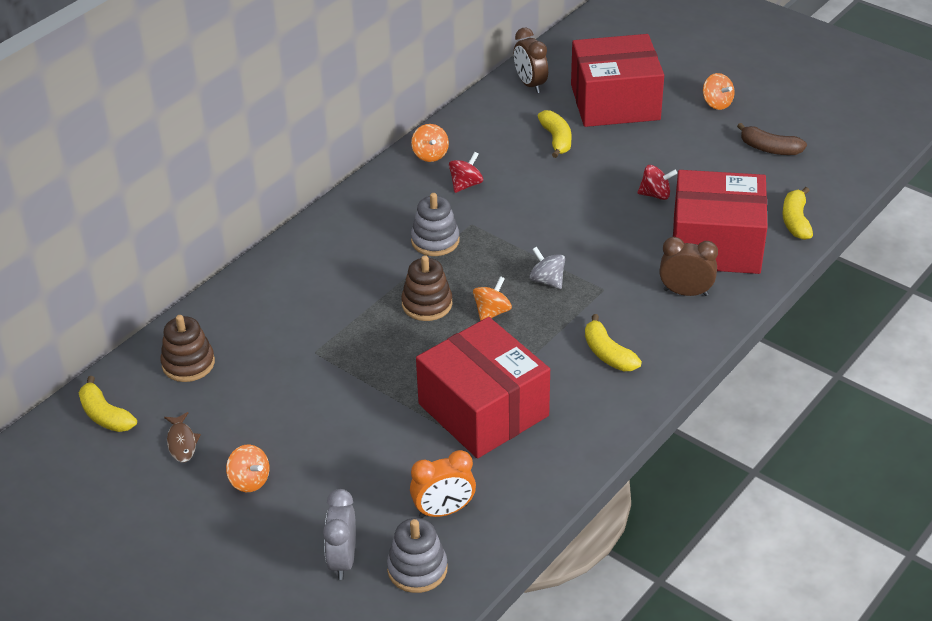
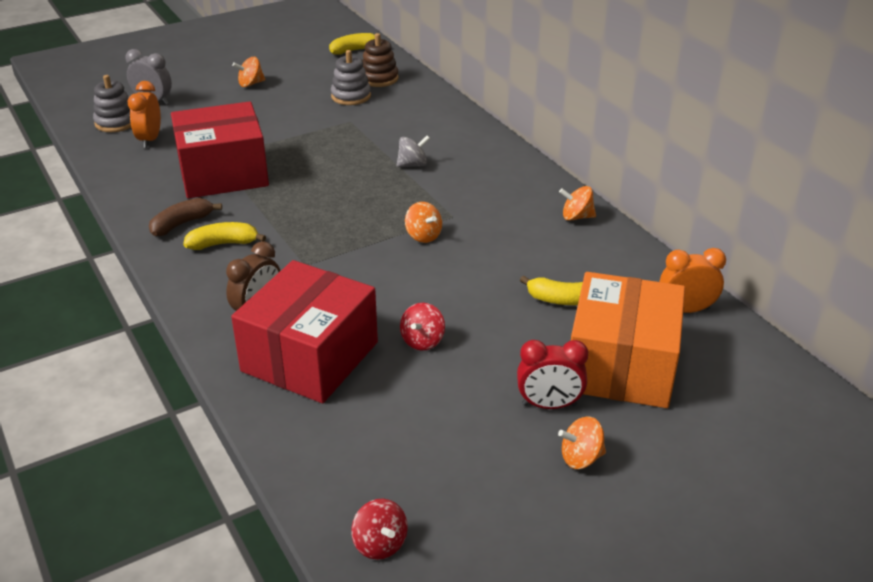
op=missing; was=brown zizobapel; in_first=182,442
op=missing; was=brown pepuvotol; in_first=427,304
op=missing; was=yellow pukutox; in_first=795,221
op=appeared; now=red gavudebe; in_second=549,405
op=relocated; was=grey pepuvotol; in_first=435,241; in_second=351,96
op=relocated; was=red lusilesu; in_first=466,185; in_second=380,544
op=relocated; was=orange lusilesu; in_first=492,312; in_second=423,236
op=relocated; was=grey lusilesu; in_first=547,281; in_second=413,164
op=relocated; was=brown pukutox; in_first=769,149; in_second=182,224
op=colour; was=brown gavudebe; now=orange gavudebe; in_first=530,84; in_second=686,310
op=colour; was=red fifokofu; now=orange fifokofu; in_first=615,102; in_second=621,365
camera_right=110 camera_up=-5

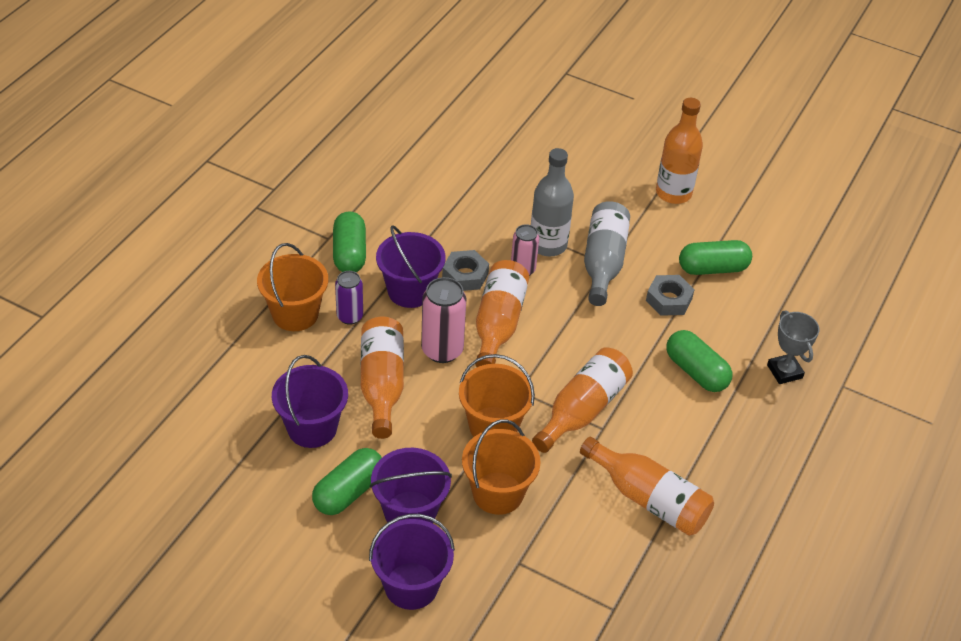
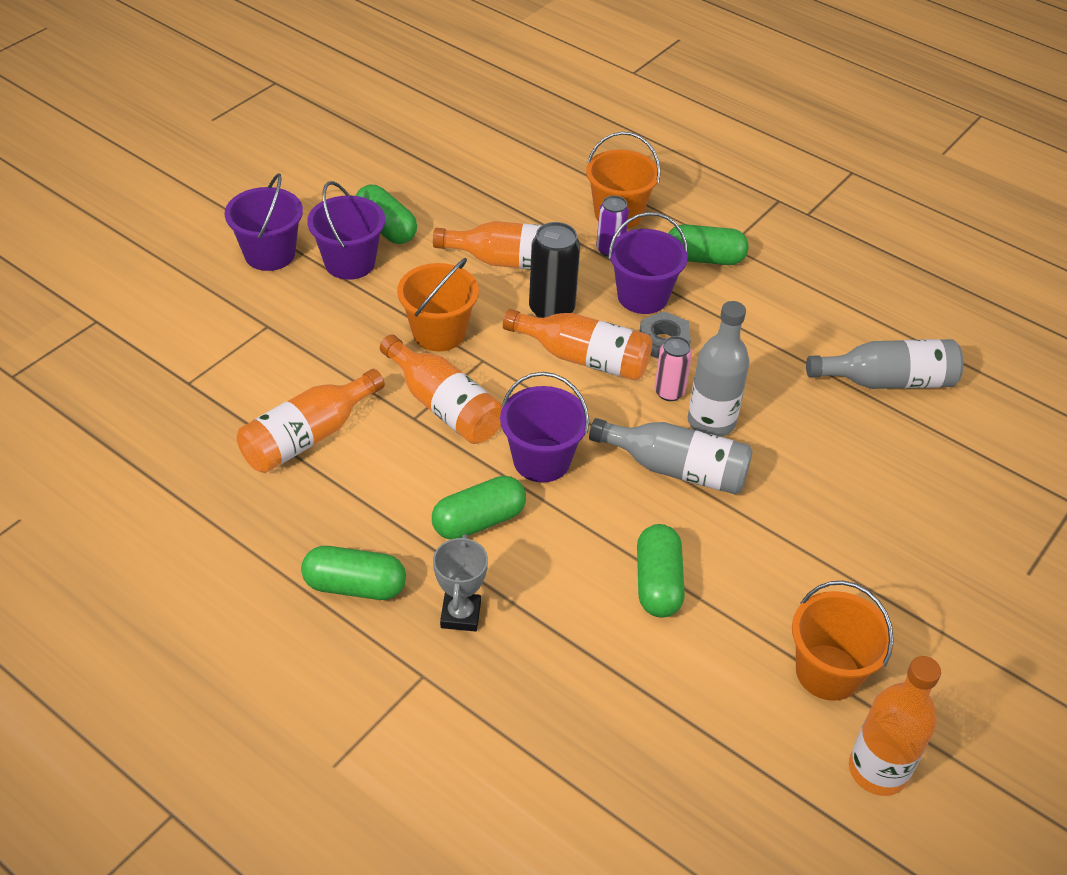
op=missing; was=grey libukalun; in_first=669,300
op=appeared; now=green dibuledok; in_second=355,586
op=appeared; now=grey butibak; in_second=887,381
op=relocated; was=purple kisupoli; in_first=312,428; in_second=541,460
op=relocated; was=orange kisupoli; in_first=498,493; in_second=828,672
op=relocated; was=orange butibak; in_first=673,193; in_second=877,770
op=colour; was=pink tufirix; now=black tufirix; in_first=442,350; in_second=551,309
op=spun; was=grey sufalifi; in_first=784,371; in_second=460,615; clockwise=-75
camera_right=100 camera_up=0

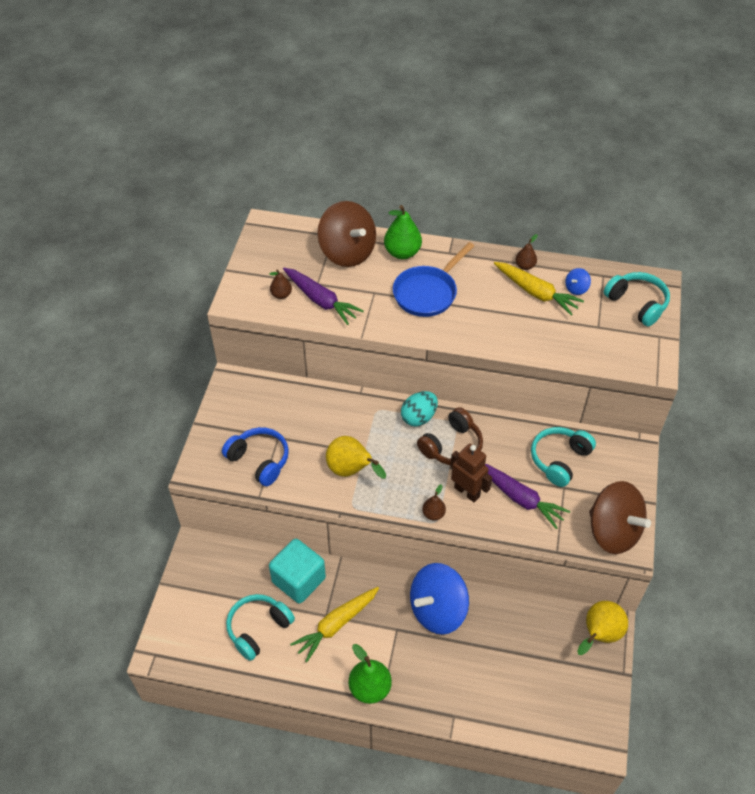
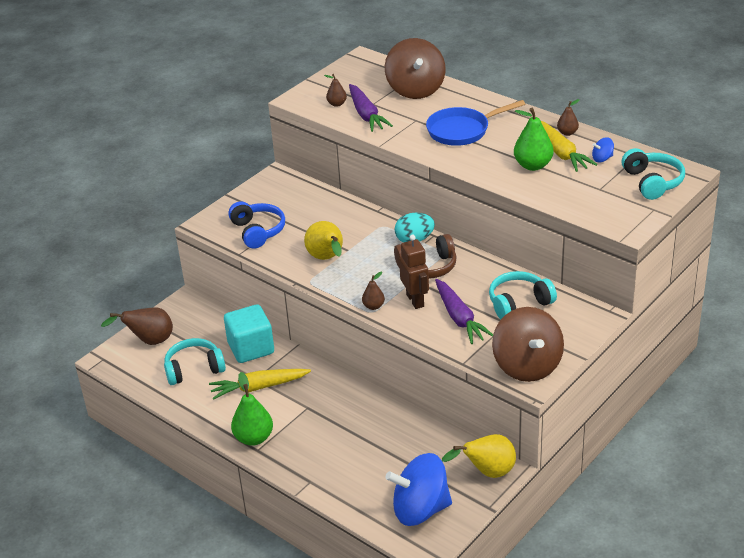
op=appeared; now=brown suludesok; in_second=149,341
op=relocated; was=green suludesok; in_first=402,252; in_second=533,165
op=relocated; was=blue lusilesu; in_first=437,610; in_second=420,509
camera_right=30 camera_up=-15

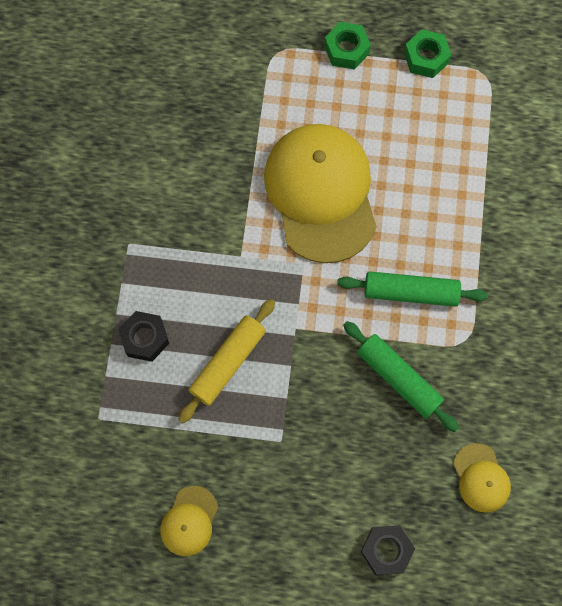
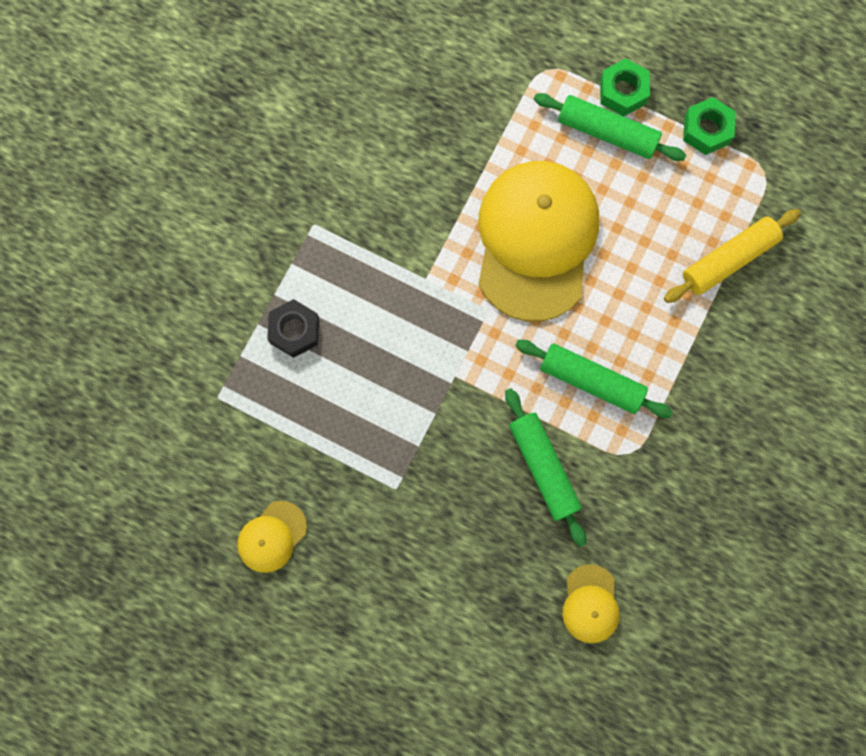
op=missing; was=black libukalun; in_first=386,550
op=appeared; now=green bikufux; in_second=607,132
op=relocated; was=yellow bikufux; in_first=228,363; in_second=728,260
camera_right=20 camera_up=5

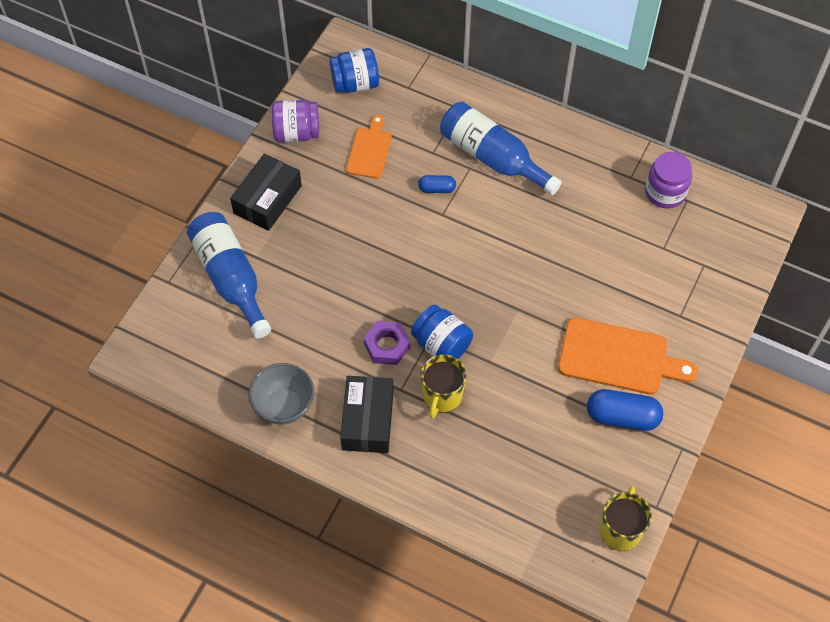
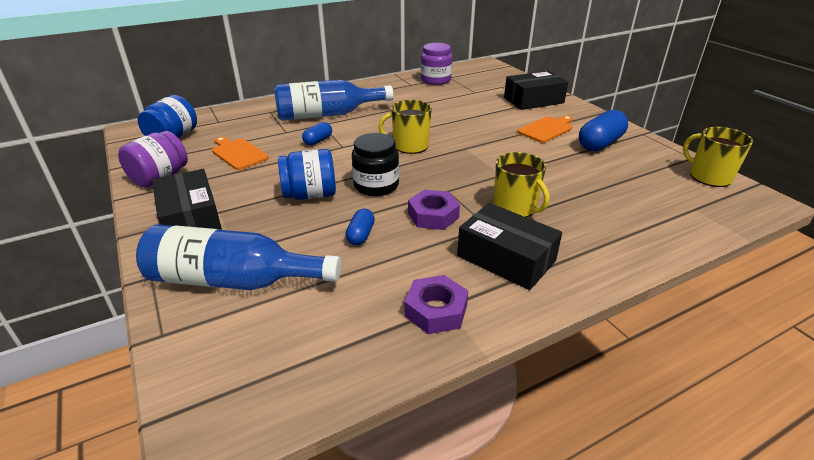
op=appeared; now=blue dibuledok; in_second=361,235
op=appeared; now=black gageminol; in_second=376,186
op=appeared; now=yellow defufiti; in_second=409,146
op=appeared; now=black fifokofu; in_second=533,100
op=relocated; was=blue gageminol; in_first=441,345; in_second=310,195
op=exchanged; was=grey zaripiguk; now=purple libukalun; in_first=284,406; in_second=436,310
op=size; was=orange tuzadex; in_first=618,357; in_second=546,129; ratio=0.6
camera_right=-55 camera_up=-25

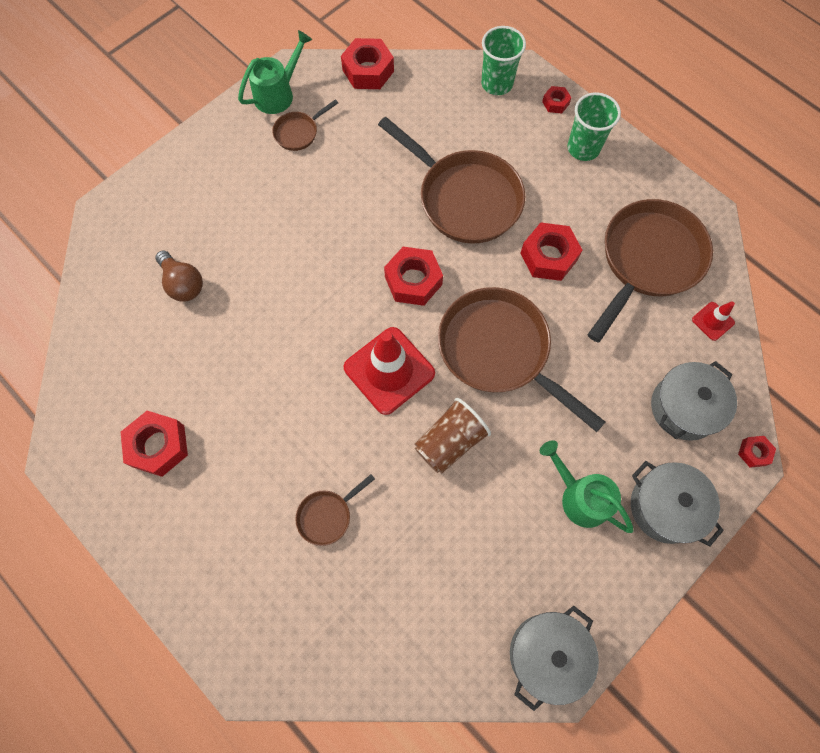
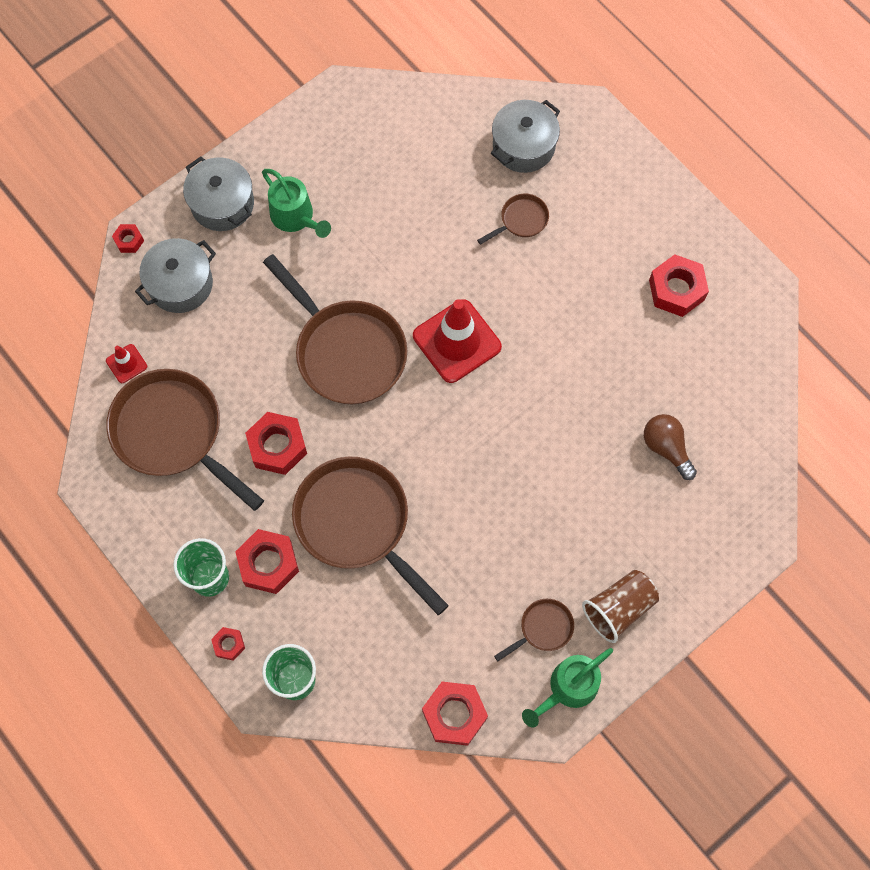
op=relocated; was=red libukalun; in_first=413,280; in_second=268,564
op=relocated; was=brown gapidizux; in_first=450,441; in_second=619,608
op=relocated; was=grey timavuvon; in_first=547,654; in_second=523,146
op=spun; was=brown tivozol; in_first=648,260; in_second=173,433; clockwise=90
camera_right=-175 camera_up=0

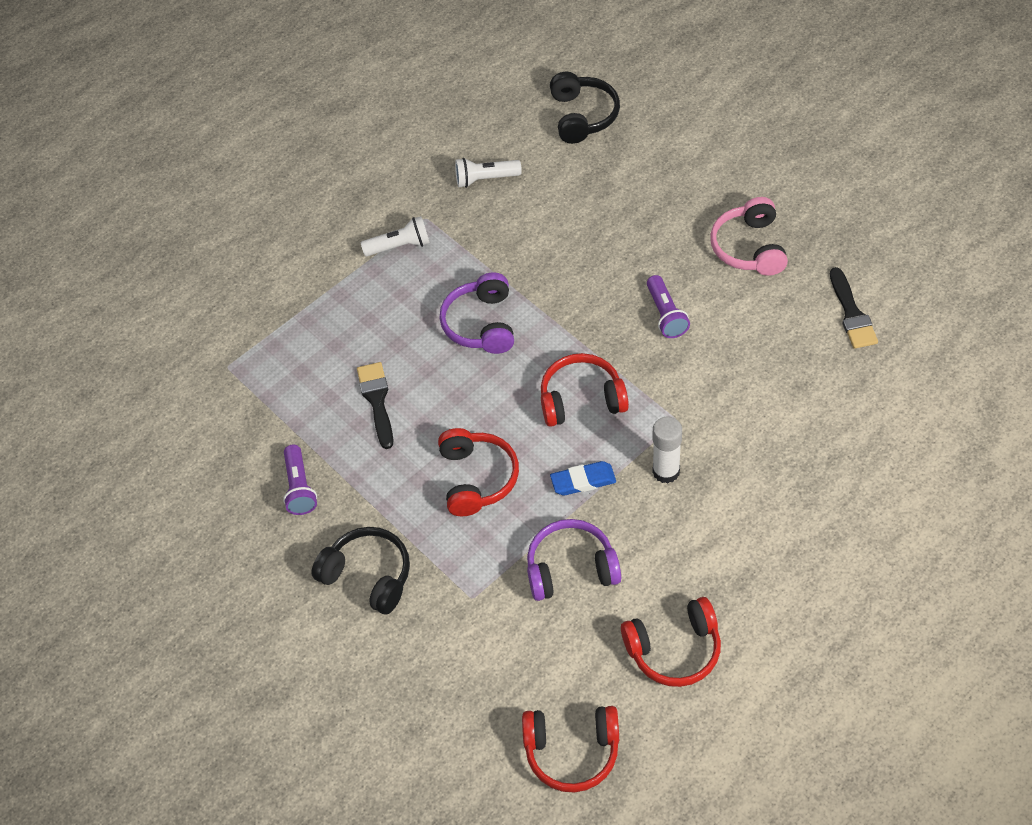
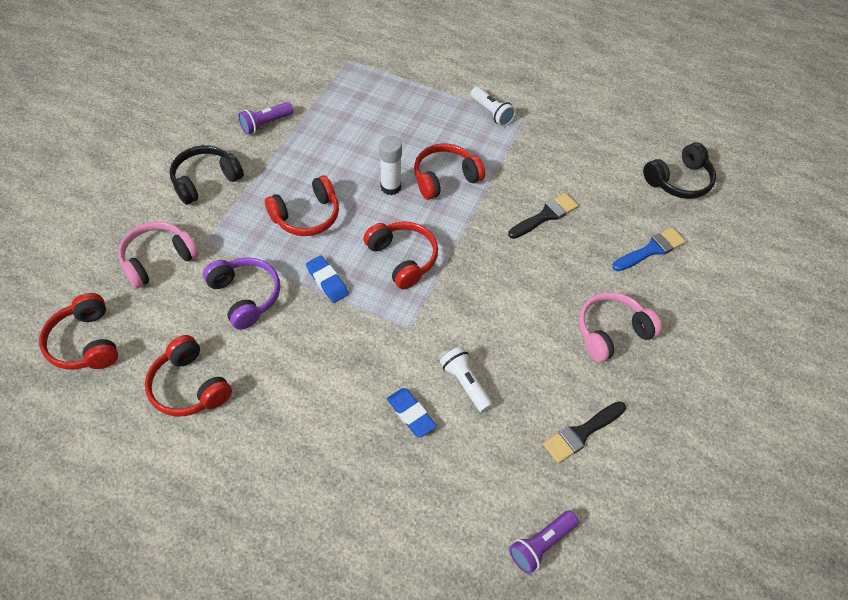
op=appeared; now=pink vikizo; in_second=158,260
op=appeared; now=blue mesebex; in_second=411,414
op=appeared; now=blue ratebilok; in_second=651,250
op=relocated; was=black ratebilok; in_first=377,400; in_second=545,216
op=relocated; was=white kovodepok; in_first=485,179; in_second=465,383
op=relocated; was=purple kovodepok; in_first=666,314; in_second=541,544
op=relocated; was=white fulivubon; in_first=666,471; in_second=390,187
op=colour; was=purple vikizo; now=red vikizo; in_first=481,324; in_second=445,178
op=spun; was=black vikizo; in_first=368,576; in_second=205,180; clockwise=-135
camera_right=60 camera_up=0

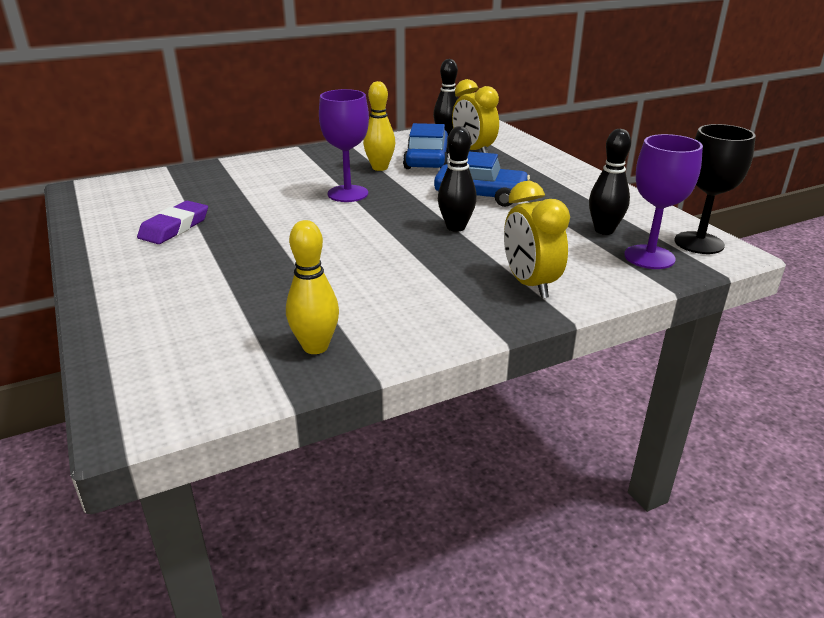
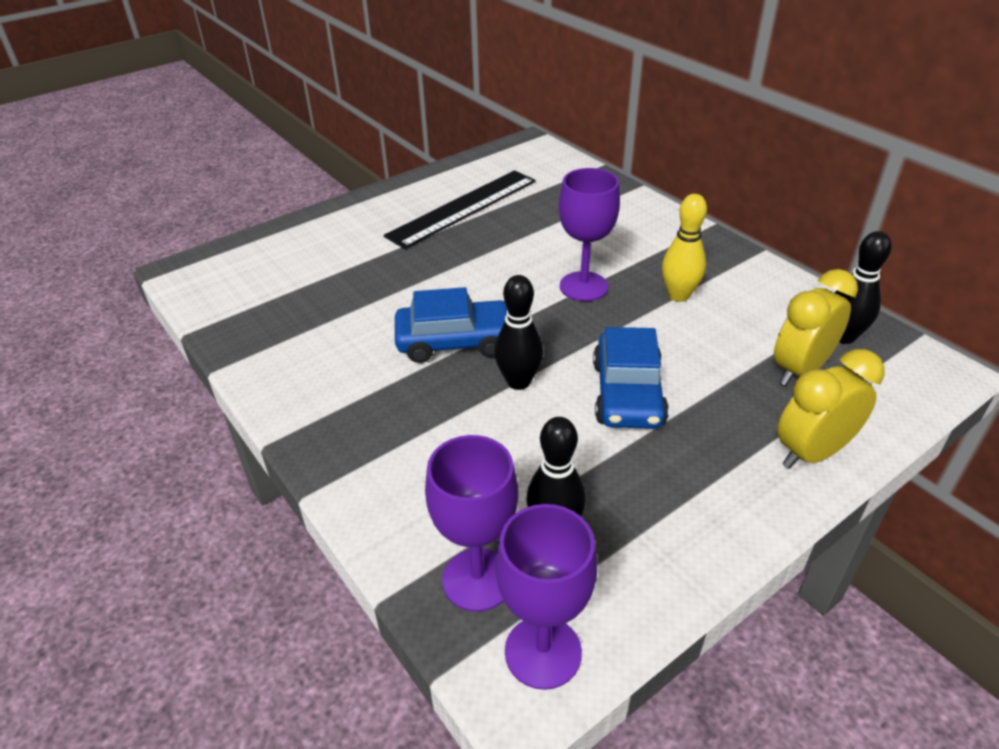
op=missing; was=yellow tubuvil; in_first=315,347
op=relocated; was=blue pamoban; in_first=427,160; in_second=454,341
op=relocated; was=yellow gavudebe; in_first=529,284; in_second=811,453
op=exchanged; was=purple mesebex; now=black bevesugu; in_first=174,227; in_second=463,208
op=colour; was=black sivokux; now=purple sivokux; in_first=699,243; in_second=543,652
camera_right=80 camera_up=10

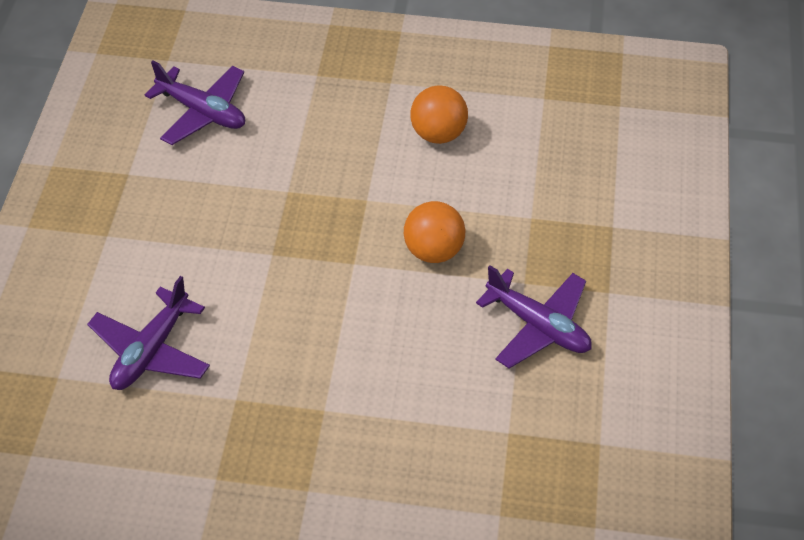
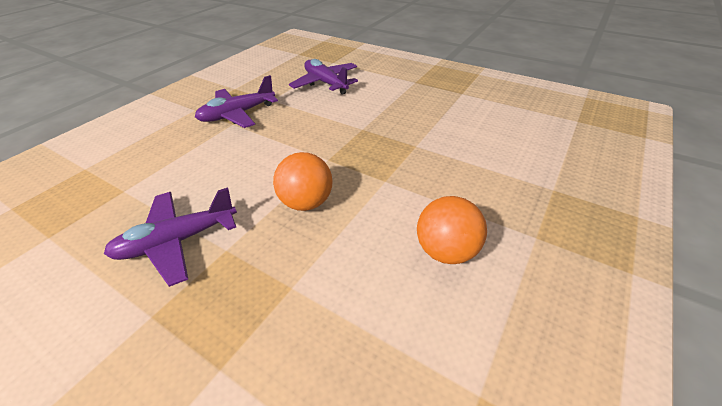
op=relocated; was=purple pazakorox; in_first=202,112; in_second=238,114
camera_right=115 camera_up=-10

